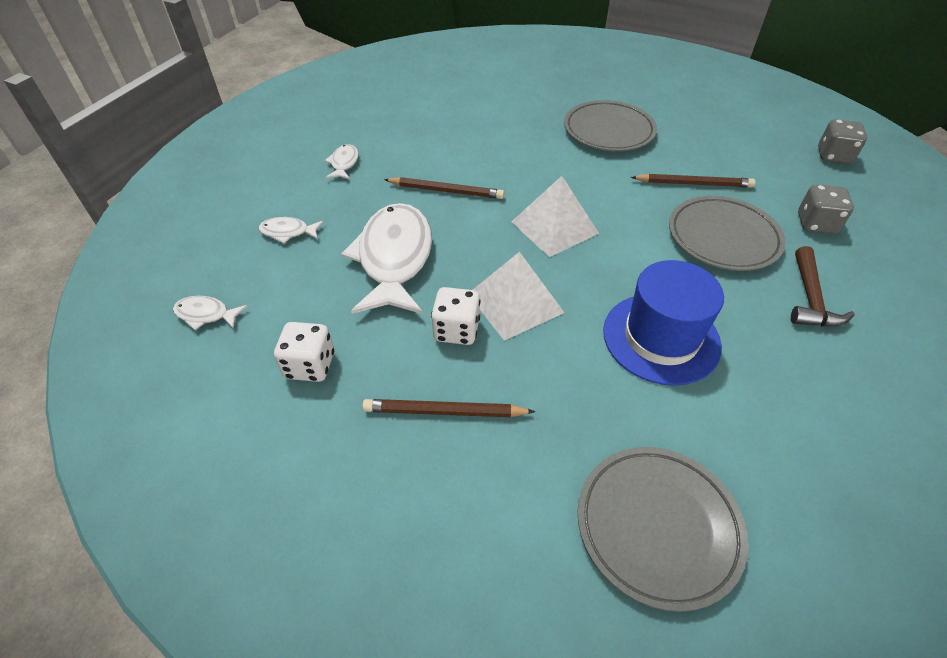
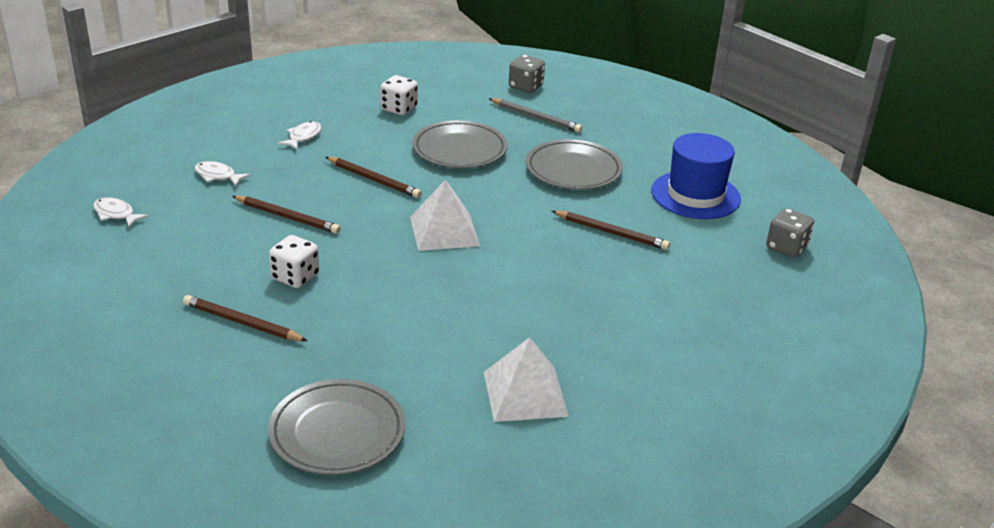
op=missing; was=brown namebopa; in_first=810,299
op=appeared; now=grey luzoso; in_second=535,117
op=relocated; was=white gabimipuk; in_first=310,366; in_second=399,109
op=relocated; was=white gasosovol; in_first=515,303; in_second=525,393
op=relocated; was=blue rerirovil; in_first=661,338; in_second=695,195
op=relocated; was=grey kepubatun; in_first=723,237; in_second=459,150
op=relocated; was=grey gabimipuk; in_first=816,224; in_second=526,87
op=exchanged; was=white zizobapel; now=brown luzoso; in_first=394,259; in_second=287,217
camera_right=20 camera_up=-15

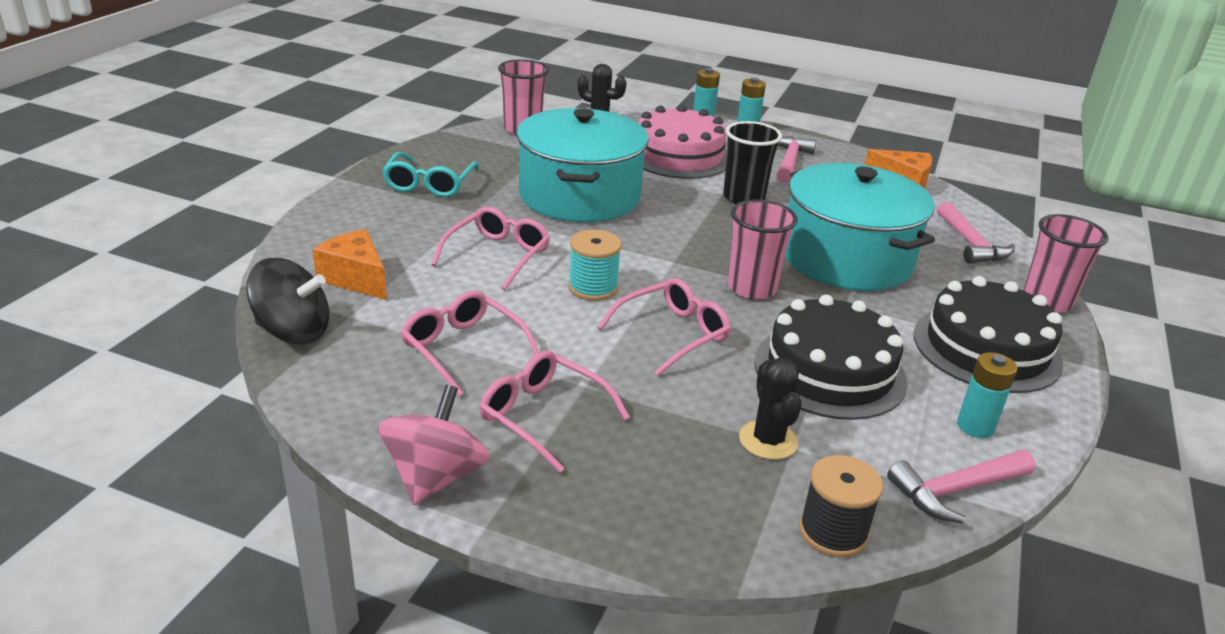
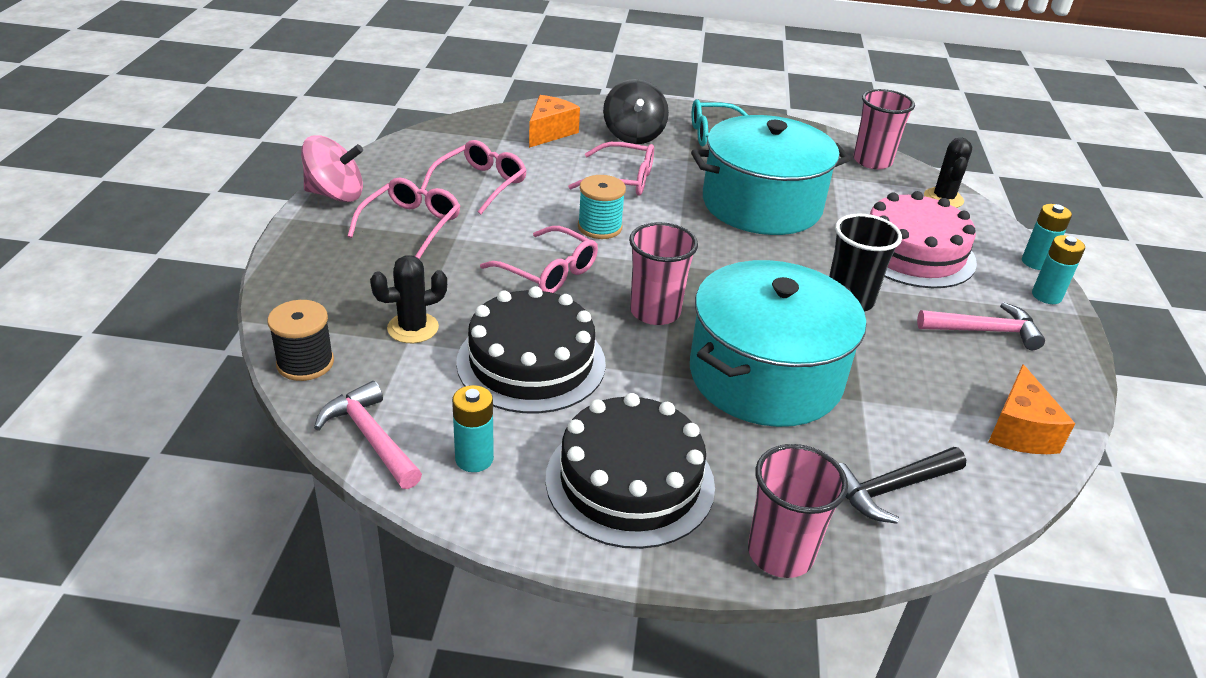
op=relocated; was=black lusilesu; in_first=293,332; in_second=633,135
op=colour; was=pink namebopa; now=black namebopa; in_first=971,244; in_second=891,489
camera_right=75 camera_up=5

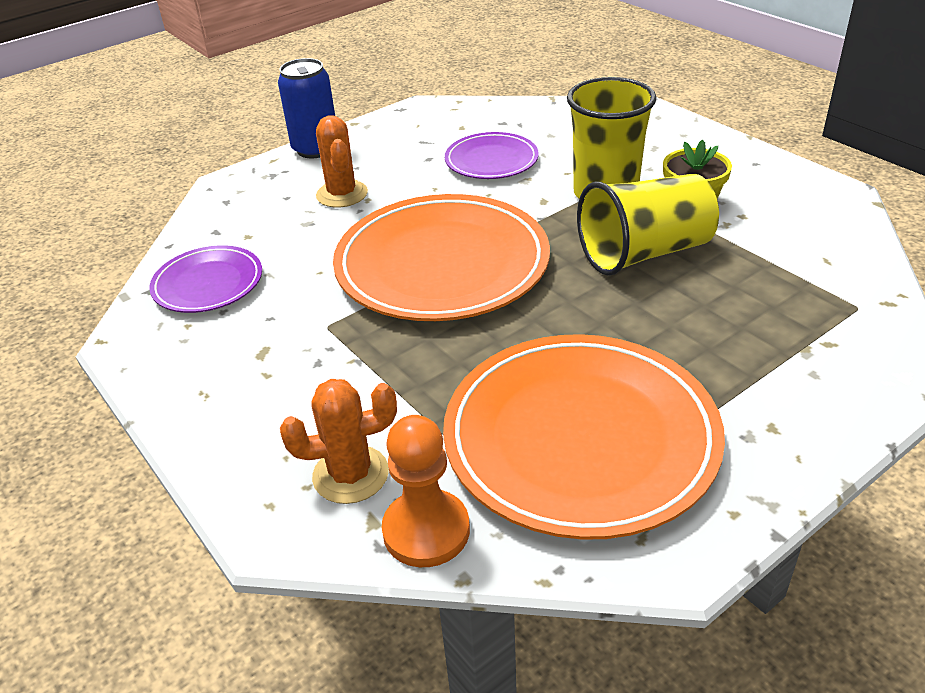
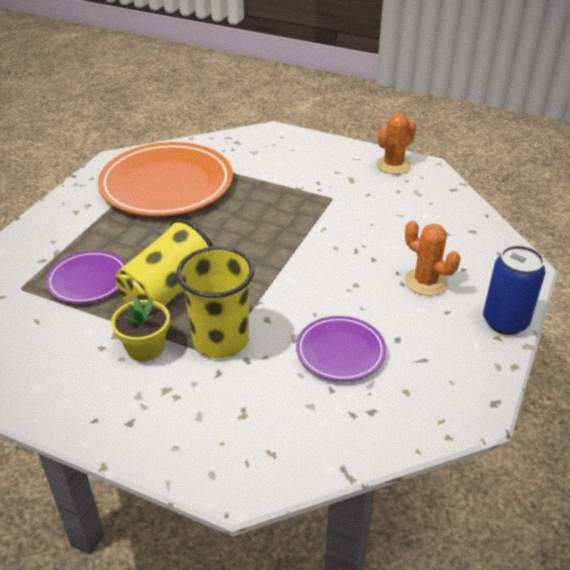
op=missing; was=orange kepubatun; in_first=442,265
op=missing; was=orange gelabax; in_first=426,530
op=relocated; was=purple kepubatun; in_first=208,284; in_second=88,280
op=relocated; was=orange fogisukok; in_first=350,474; in_second=393,165
camera_right=150 camera_up=0

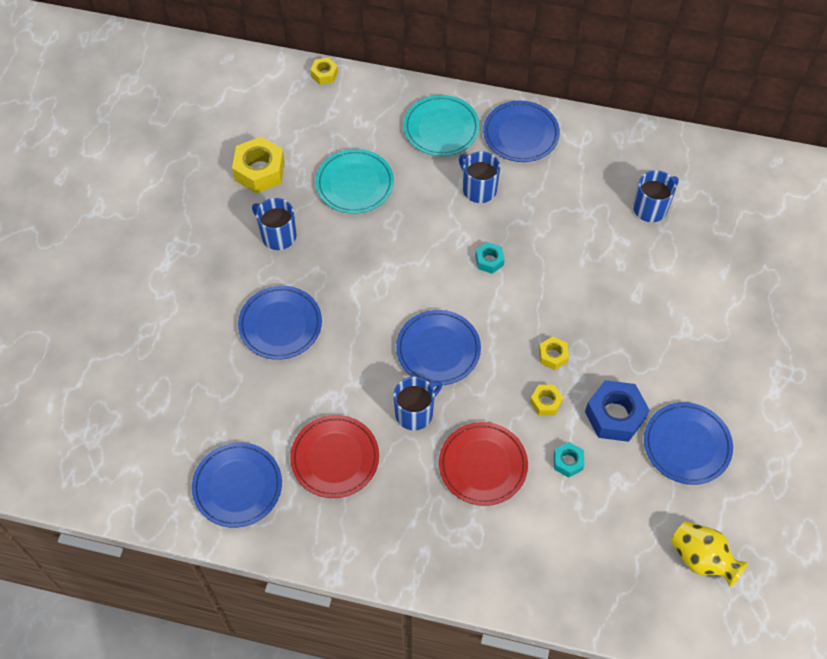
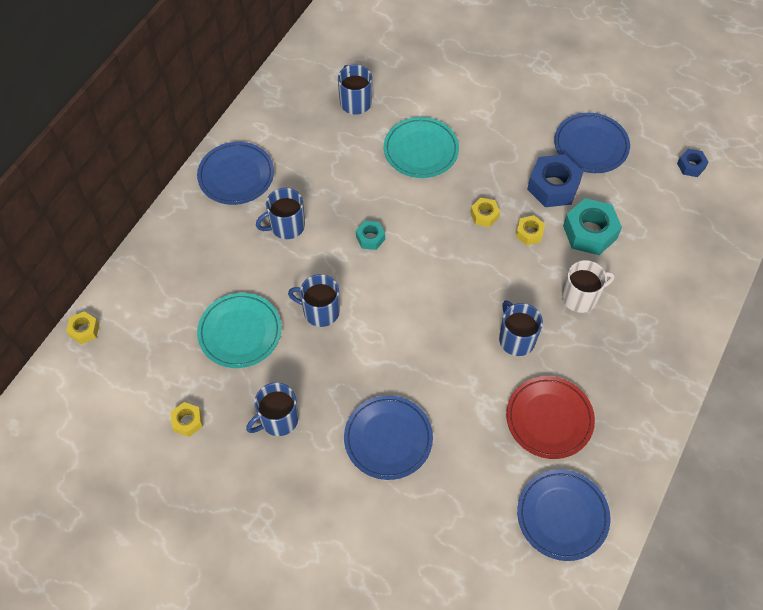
op=missing; was=blue kepubatun; in_first=438,350
op=appeared; now=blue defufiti; in_second=320,311
op=relocated; was=turquoise kepubatun; in_first=441,128; in_second=421,150
op=exchanged; was=red kepubatun; now=white defufiti; in_first=483,465; in_second=580,297
op=exchanged; was=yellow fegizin; now=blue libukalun; in_first=701,559; in_second=691,166
op=size; was=yellow libukalun; in_first=259,171; in_second=187,421; ratio=0.53
op=size; was=turquoise libukalun; in_first=568,462; in_second=589,232; ratio=1.87
camera_right=-75 camera_up=0

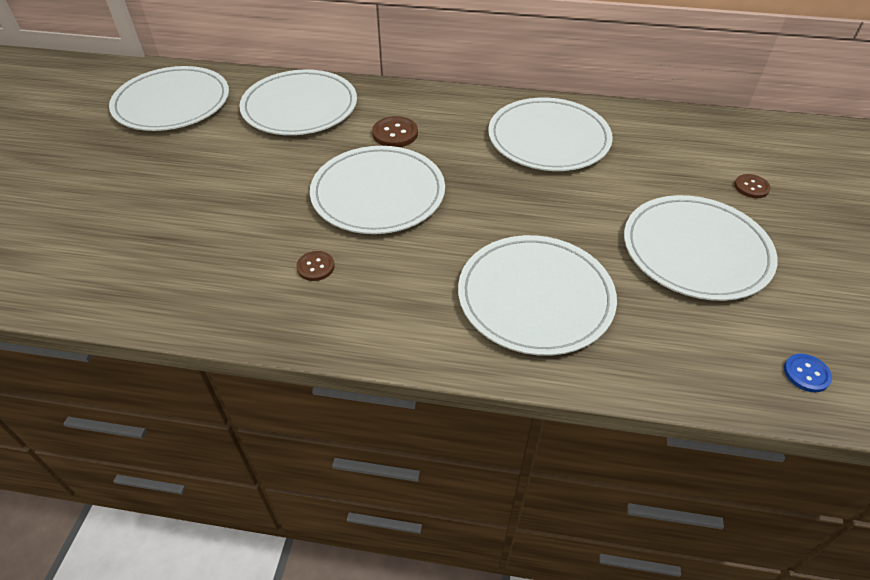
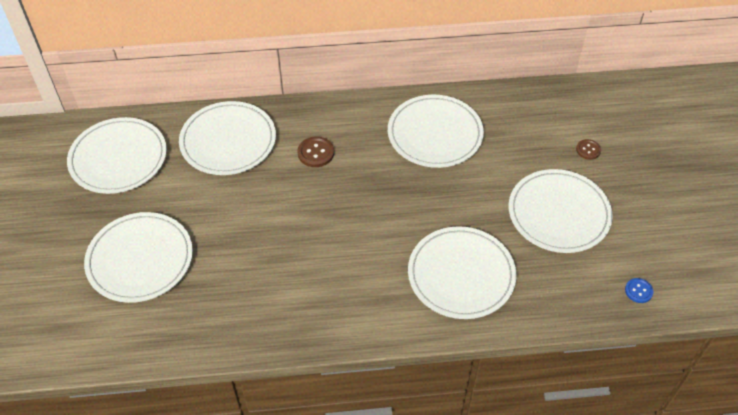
op=missing; was=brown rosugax; in_first=315,267
op=relocated; was=white kepubatun; in_first=378,193; in_second=140,259
camera_right=-15 camera_up=5

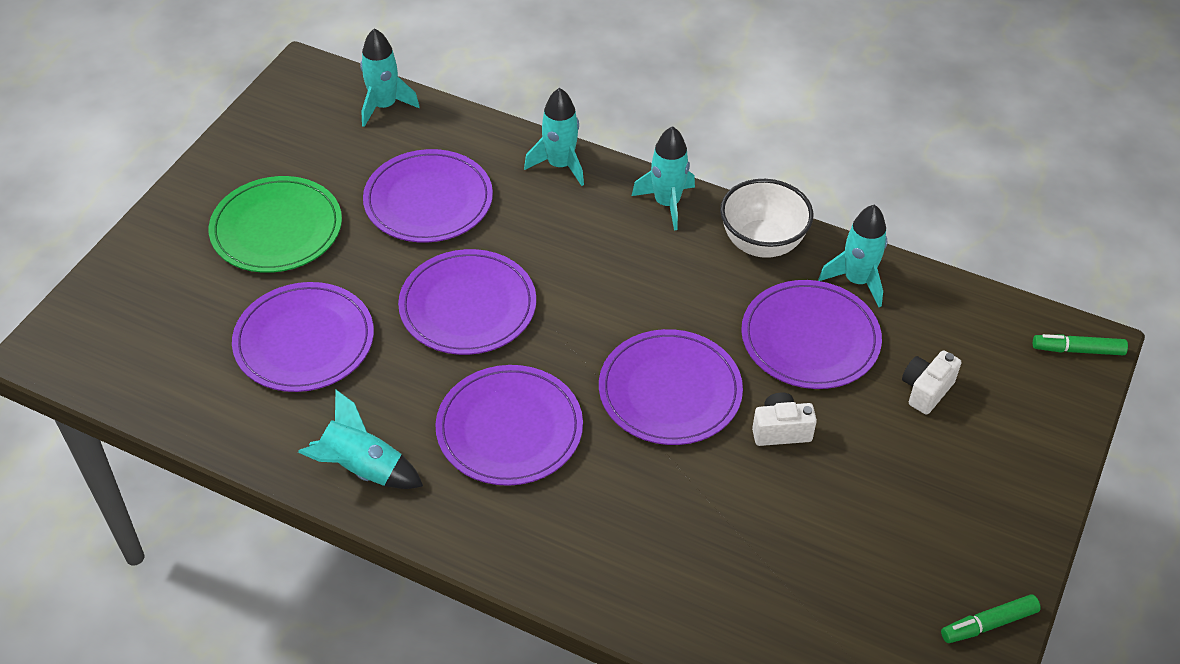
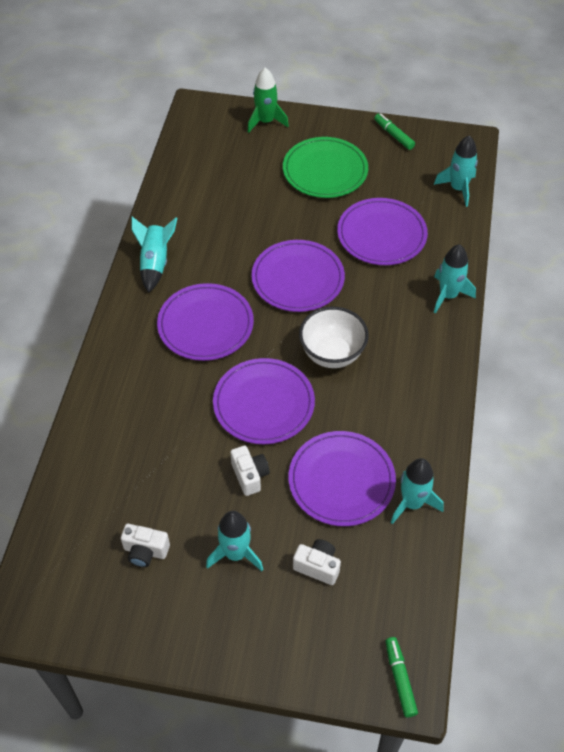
op=missing; was=purple kepubatun; in_first=304,341
op=appeared; now=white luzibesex; in_second=145,551
op=appeared; now=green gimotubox; in_second=266,121
op=relocated; was=turquoise gimotubox; in_first=667,203; in_second=236,554
op=relocated; was=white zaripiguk; in_first=762,243; in_second=332,354
op=relocated; was=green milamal; in_first=988,624; in_second=393,135
camera_right=75 camera_up=5

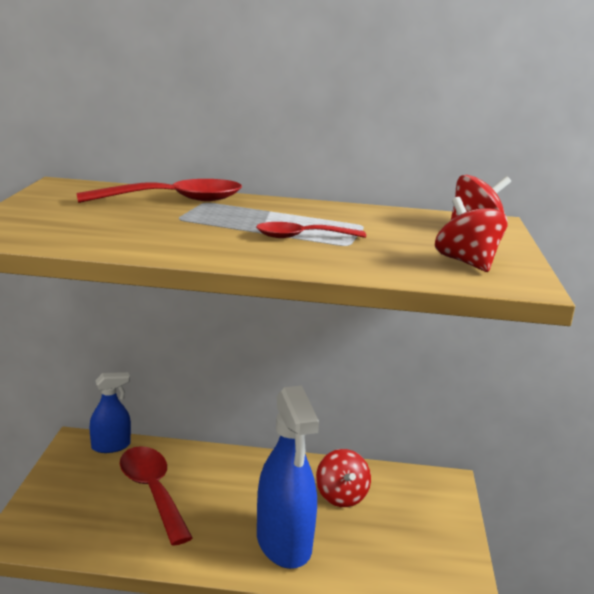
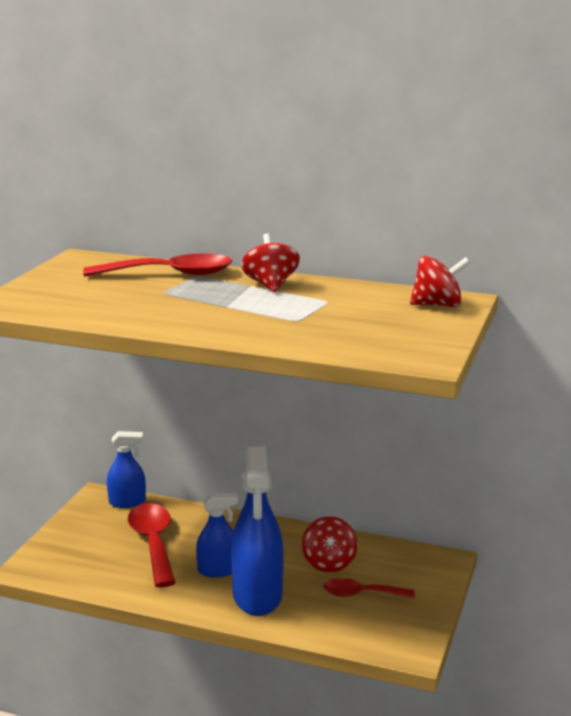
op=appeared; now=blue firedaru; in_second=218,570
op=relocated; was=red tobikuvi; in_first=302,237; in_second=361,594
op=relocated; was=red lusilesu; in_first=466,262; in_second=270,285
camera_right=15 camera_up=0

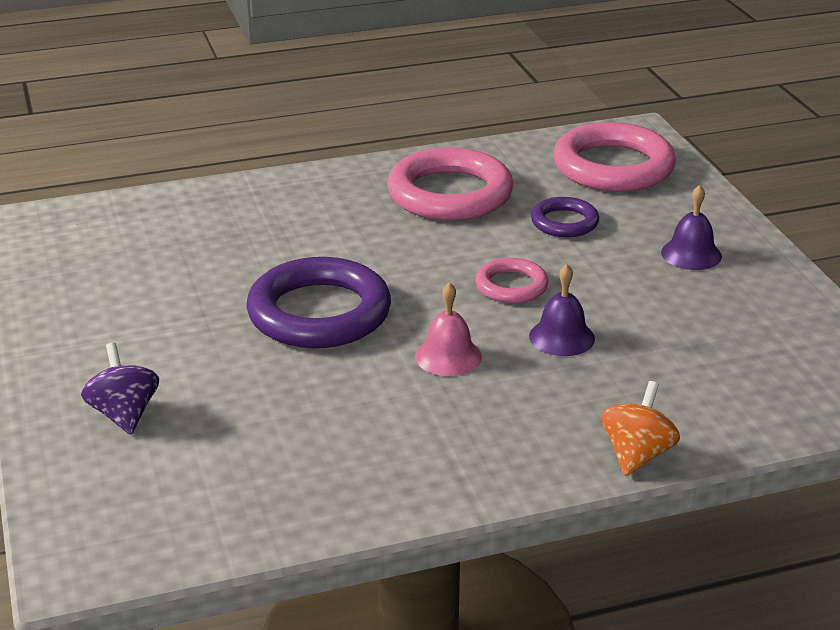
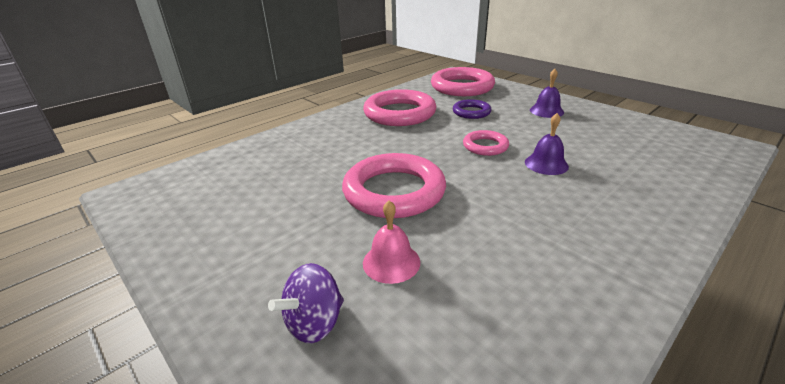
op=missing; was=orange lusilesu; in_first=637,454
op=relocated; was=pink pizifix; in_first=448,356; in_second=391,262
op=colour; was=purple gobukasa; now=pink gobukasa; in_first=319,313; in_second=394,191
op=spun; was=purple lusilesu; in_first=124,414; in_second=314,323; clockwise=-90
camera_right=-25 camera_up=0

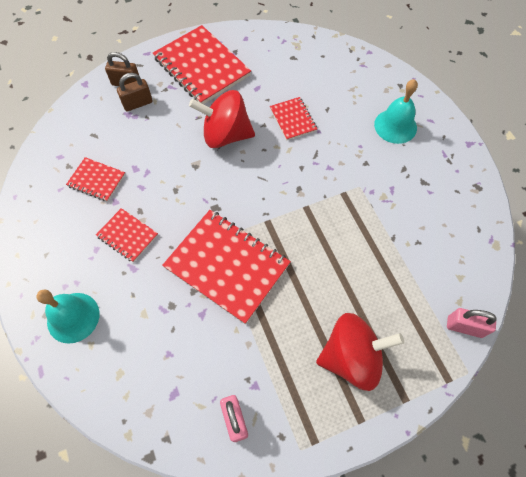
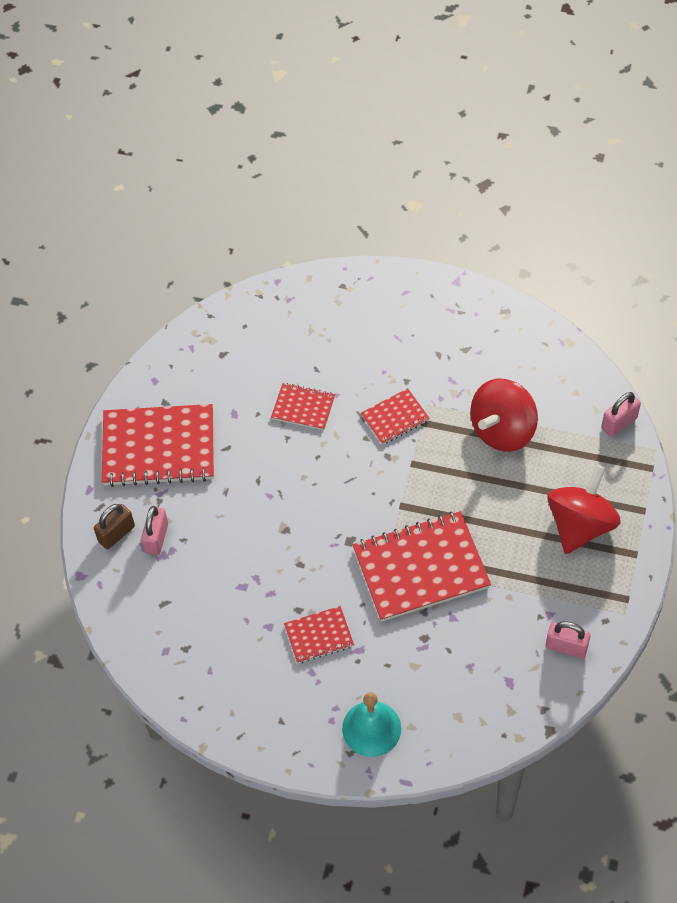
op=missing; was=turquoise pizifix; in_first=395,126
op=relocated; was=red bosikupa; in_first=96,180; in_second=395,418
op=relocated; was=red lusilesu; in_first=225,135; in_second=502,430
op=colour; was=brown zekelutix; now=pink zekelutix; in_first=138,103; in_second=156,538
camera_right=-50 camera_up=-5

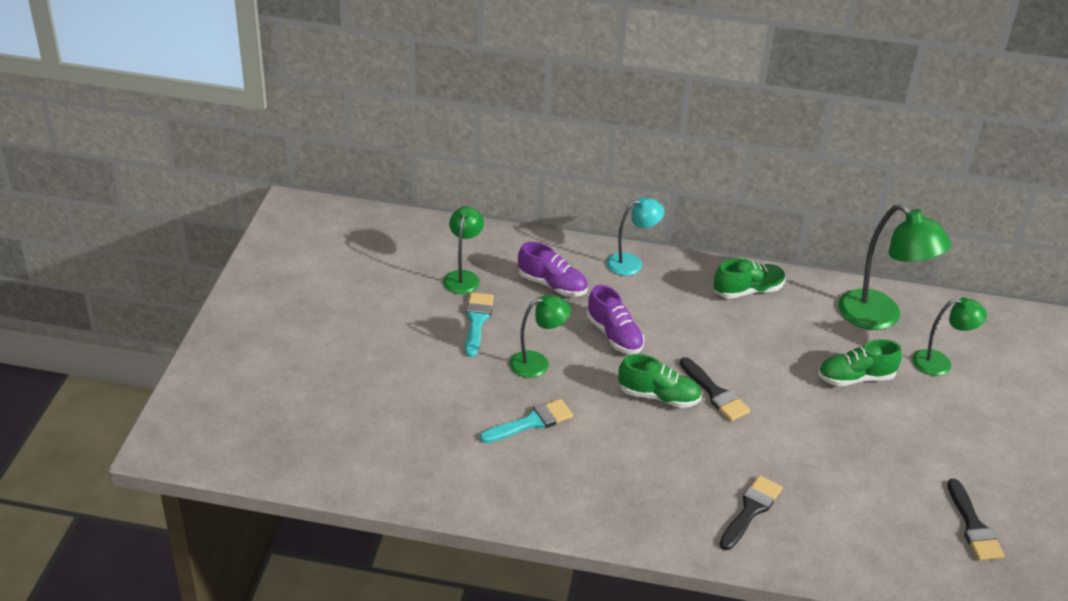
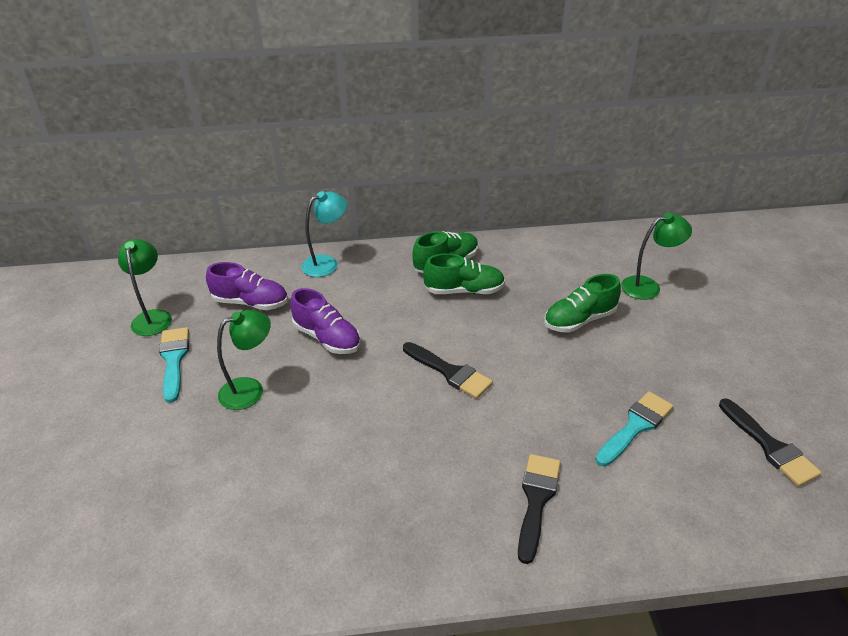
op=missing; was=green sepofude; in_first=880,317
op=relocated; was=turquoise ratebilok; in_first=531,422; in_second=635,426
op=relocated; was=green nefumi; in_first=658,396; in_second=464,291
camera_right=-15 camera_up=0

